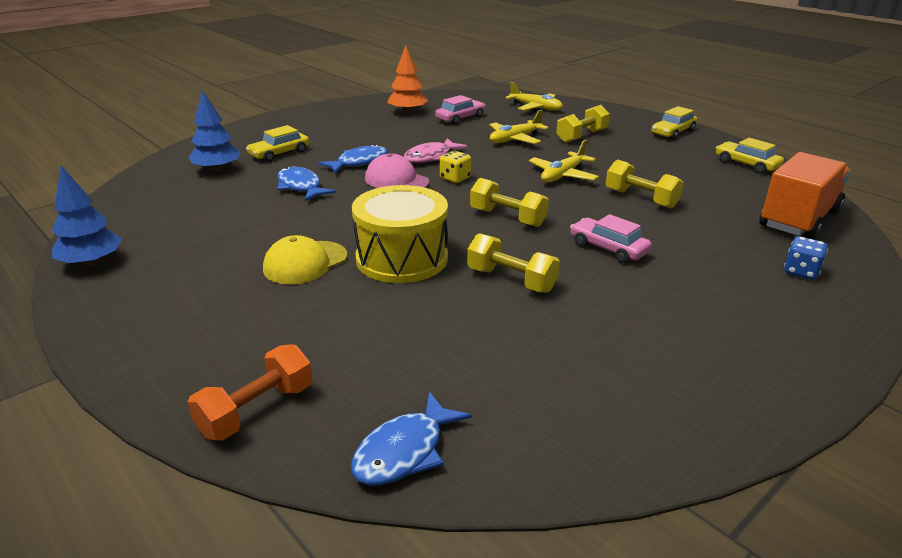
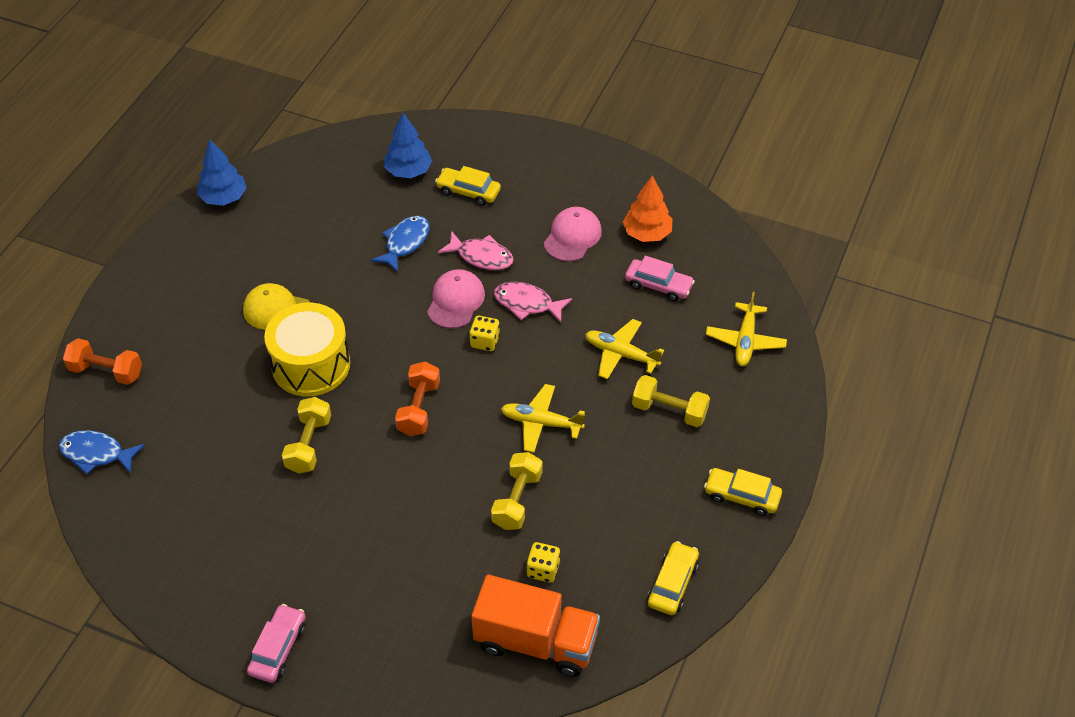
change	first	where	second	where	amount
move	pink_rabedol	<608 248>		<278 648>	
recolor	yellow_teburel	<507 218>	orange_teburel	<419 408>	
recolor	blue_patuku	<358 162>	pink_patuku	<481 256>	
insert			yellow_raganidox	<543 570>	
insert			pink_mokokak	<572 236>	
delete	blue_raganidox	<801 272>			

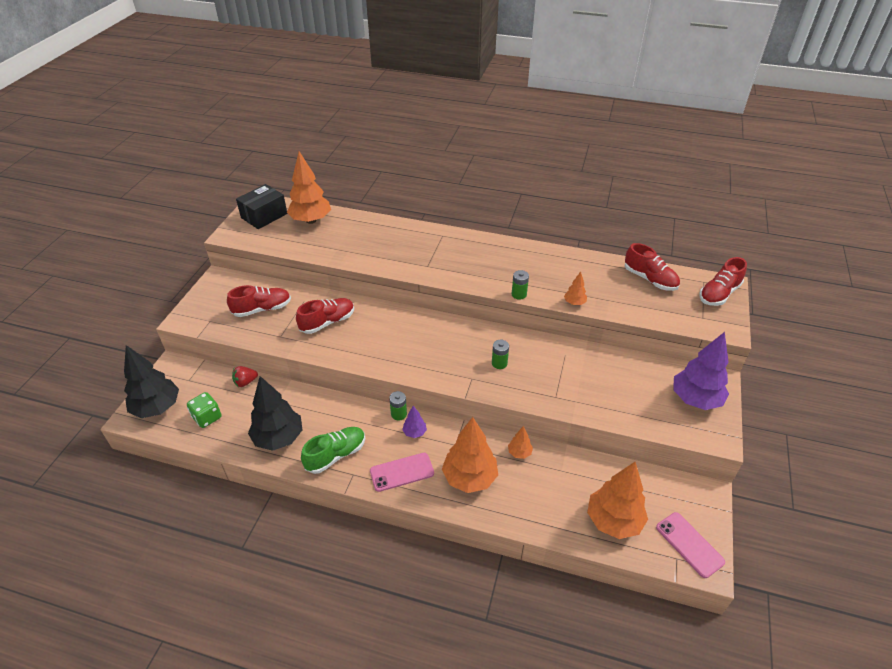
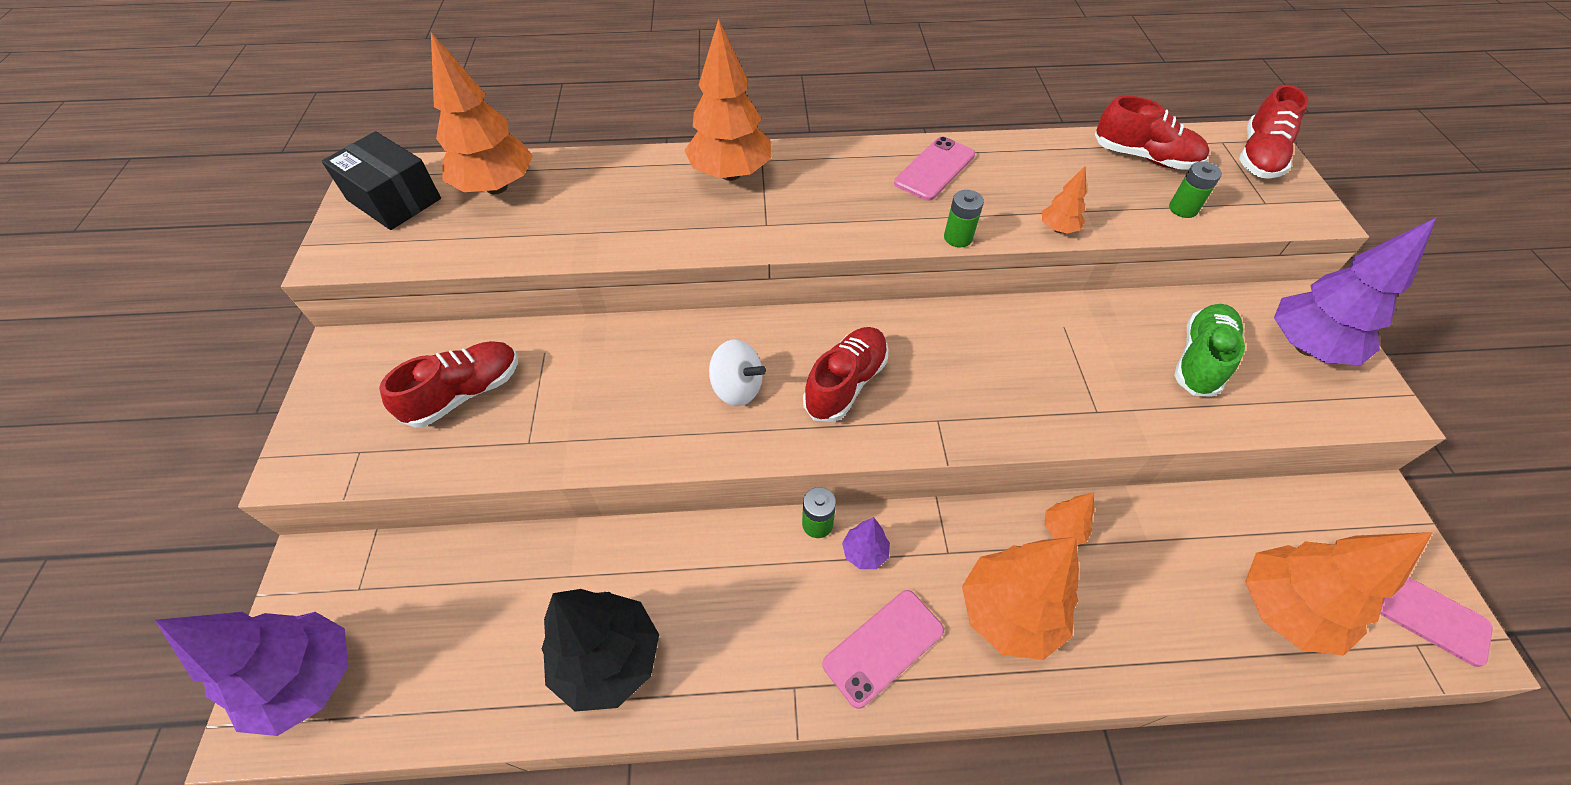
change	first	where	second	where	amount
recolor	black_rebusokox	<157 408>	purple_rebusokox	<308 680>	
rotate	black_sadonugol	<264 216>		<394 199>	75 degrees counterclockwise
insert			orange_rebusokox	<730 174>	
insert			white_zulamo	<737 388>	
move	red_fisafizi	<327 322>		<845 383>	
insert			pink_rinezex	<934 169>	
move	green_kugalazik	<499 363>		<1183 209>	
move	green_fisafizi	<336 455>		<1200 360>	
delete	green_raganidox	<207 417>			
delete	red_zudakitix	<245 382>			

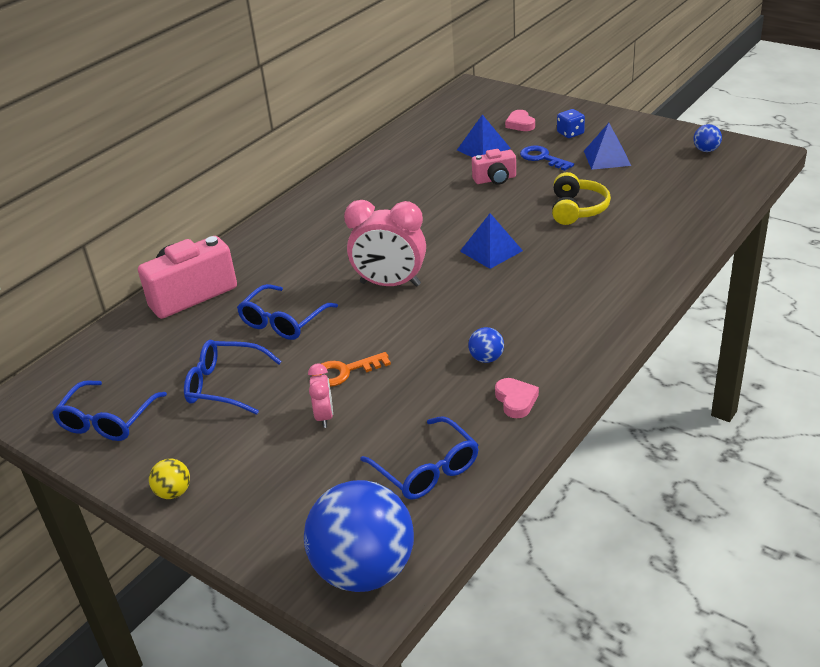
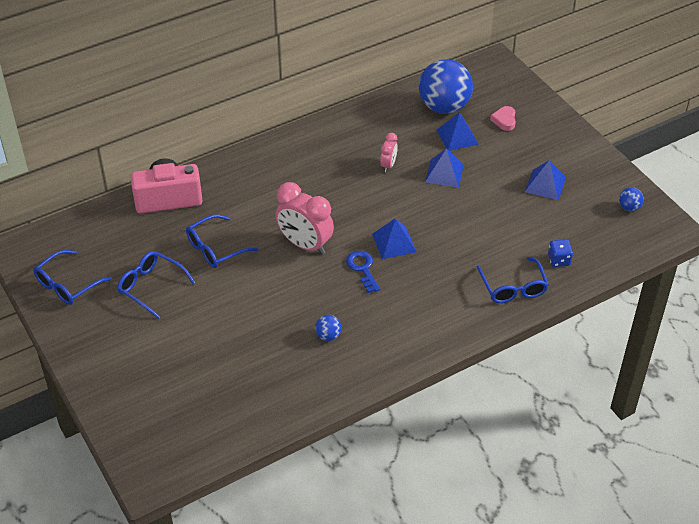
change	first	where	second	where	amount
move	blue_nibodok	<542 158>		<362 268>	
move	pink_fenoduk	<324 416>		<388 165>	
move	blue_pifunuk	<364 571>		<444 107>	
replace	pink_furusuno	<495 179>	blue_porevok	<444 173>	
move	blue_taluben	<426 469>		<513 287>	
move	blue_raganidox	<570 133>		<559 260>	
delete	yellow_pifunuk	<173 492>			
delete	orange_nibodok	<344 372>			
delete	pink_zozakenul	<516 400>			
delete	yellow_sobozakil	<577 209>			

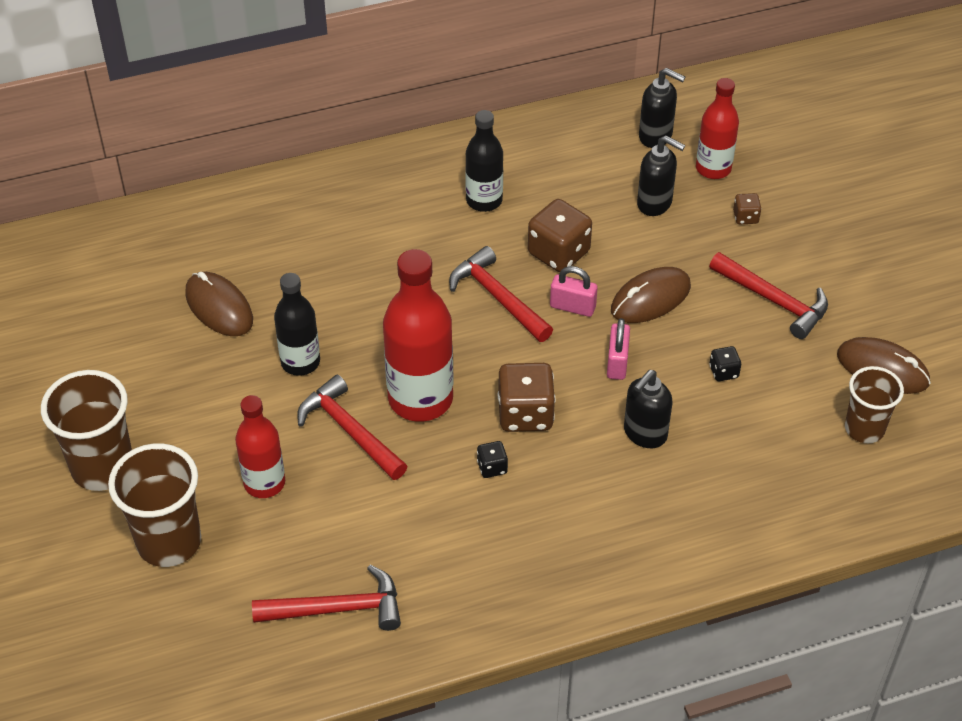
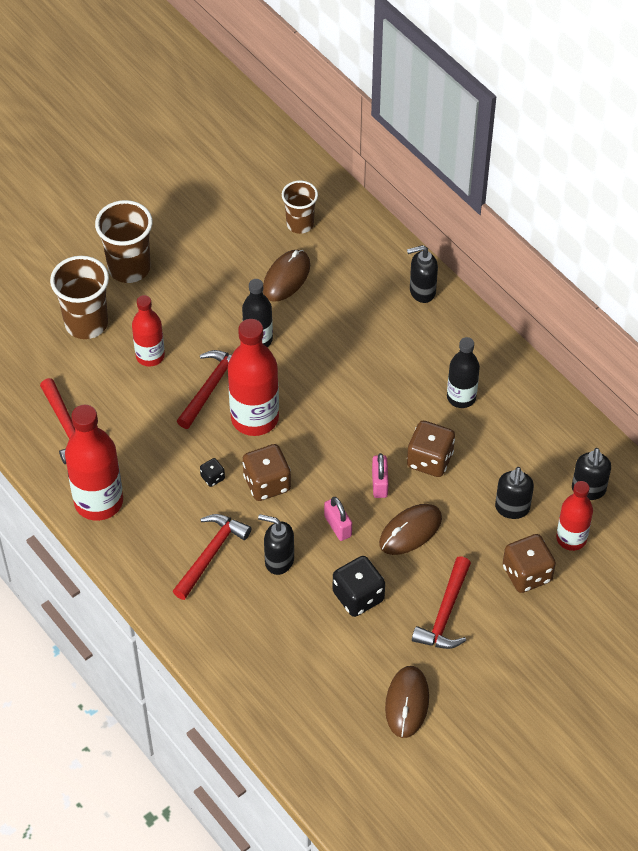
change	first	where	second	where	amount
insert			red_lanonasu	<98 501>	
move	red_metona	<498 297>		<211 554>	
move	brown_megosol	<864 429>		<300 224>	
rotate	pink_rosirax	<617 363>		<338 526>	75 degrees clockwise
resize	black_raganidox	<723 372>		<358 596>	x2.04
rotate	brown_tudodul	<650 298>		<410 531>	75 degrees counterclockwise
insert			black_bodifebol	<422 291>	
resize	brown_raganidox	<745 217>		<527 574>	x2.04

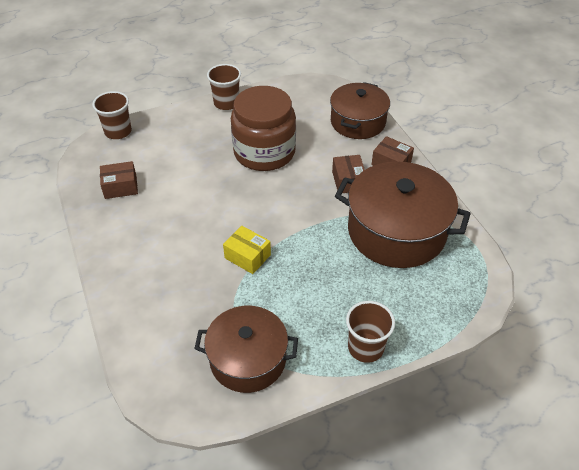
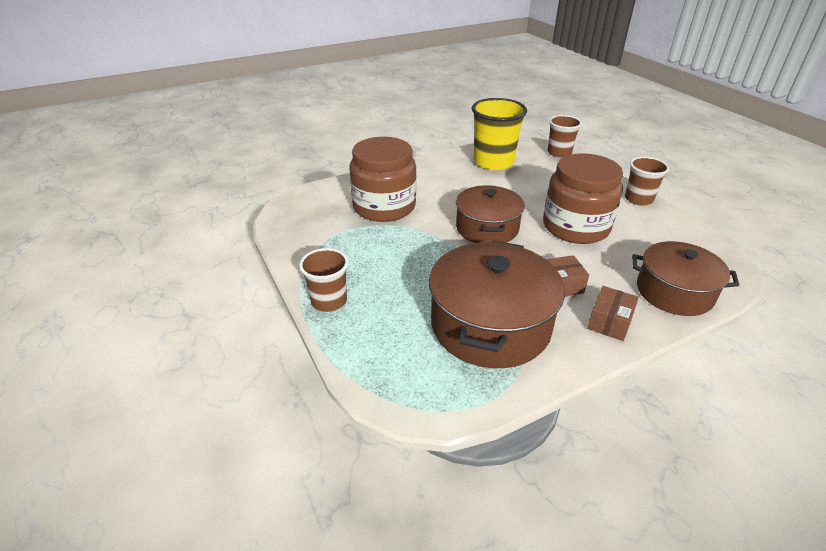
change	first	where	second	where	amount
insert			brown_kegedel	<384 207>	
move	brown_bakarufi	<248 359>		<487 228>	
replace	brown_sadonugol	<120 187>	yellow_megosol	<493 162>	
delete	yellow_sadonugol	<247 256>			

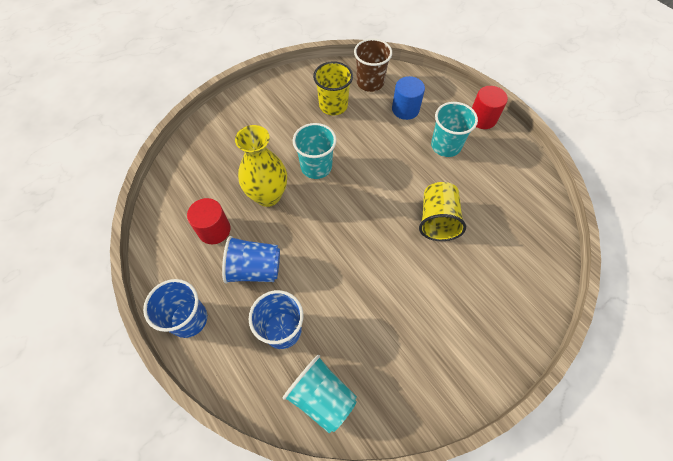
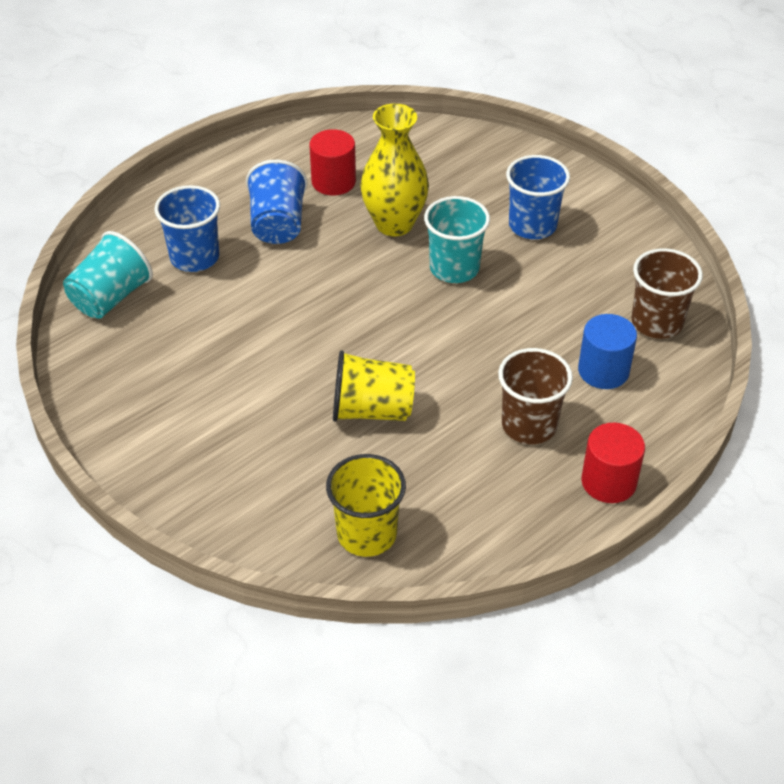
change	first	where	second	where	amount
move	yellow_megosol	<333 105>		<367 534>	
recolor	turquoise_megosol	<445 146>	brown_megosol	<529 425>	
move	blue_megosol	<189 319>		<532 225>	

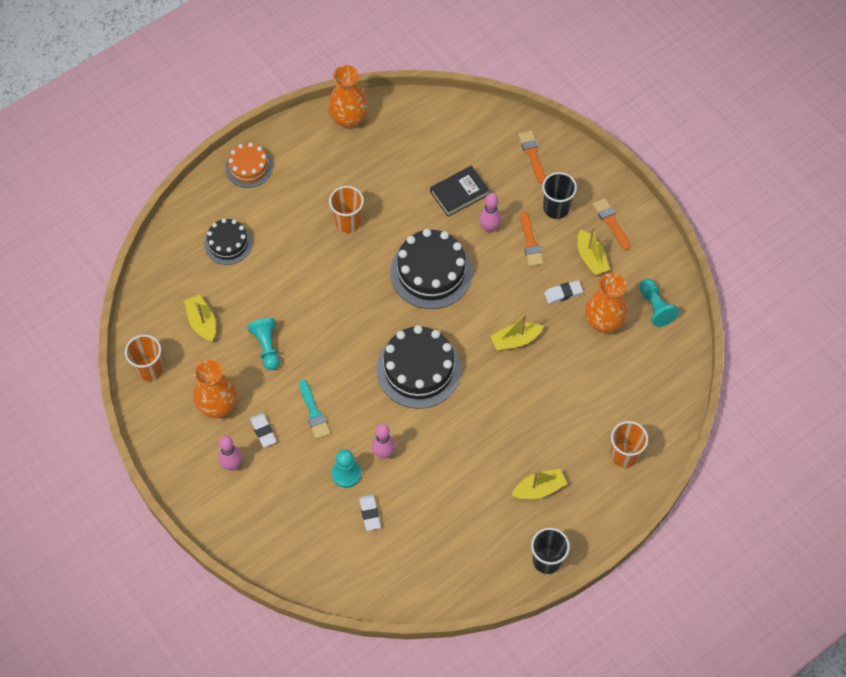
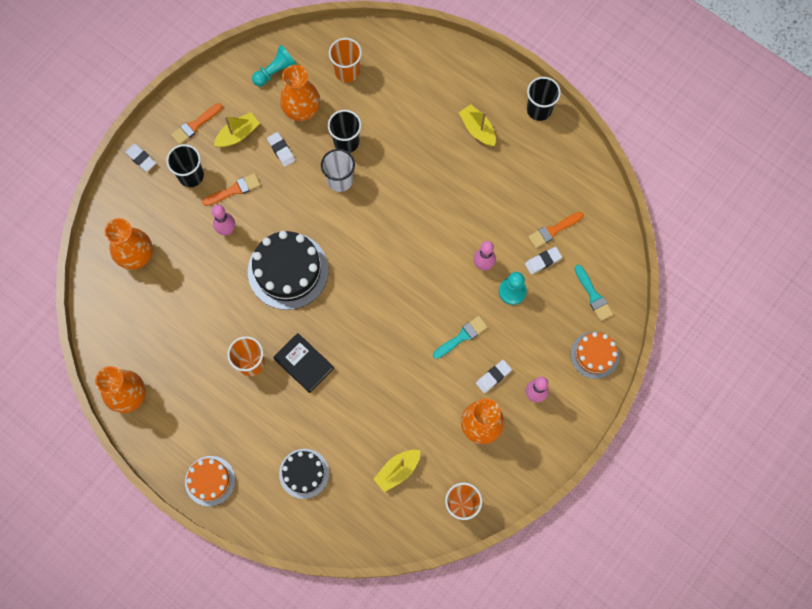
change	first	where	second	where	amount
insert			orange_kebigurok	<137 256>	
insert			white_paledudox	<141 158>	
move	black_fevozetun	<459 193>		<304 364>	
replace	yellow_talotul	<515 340>	white_megosol	<340 180>	
insert			black_megosol	<346 142>	
move	orange_megosol	<624 455>		<347 71>	
move	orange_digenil	<532 154>		<553 230>	
insert			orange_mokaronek	<594 355>	
insert			turquoise_digenil	<593 295>	
delete	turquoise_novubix	<267 347>			
delete	black_mokaronek	<418 369>			

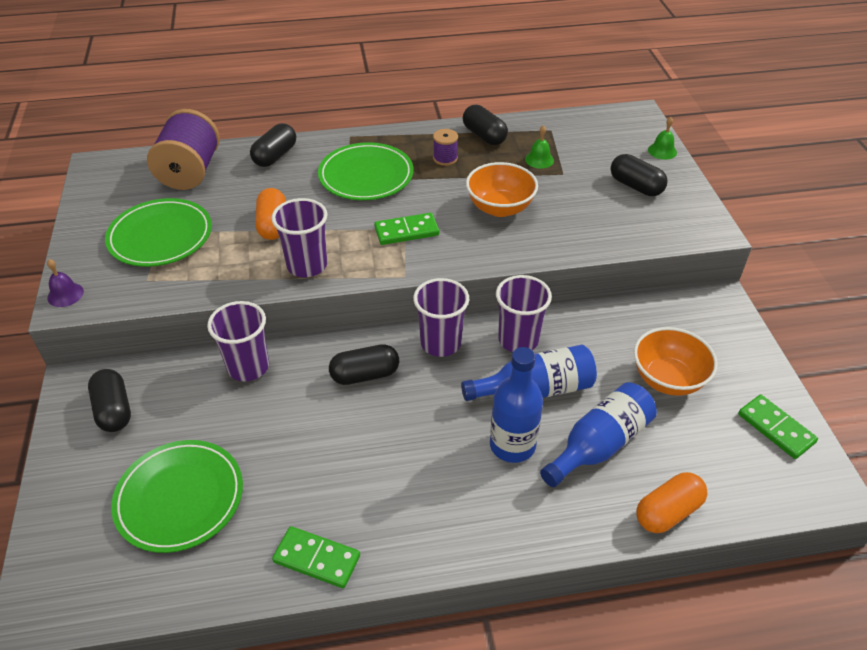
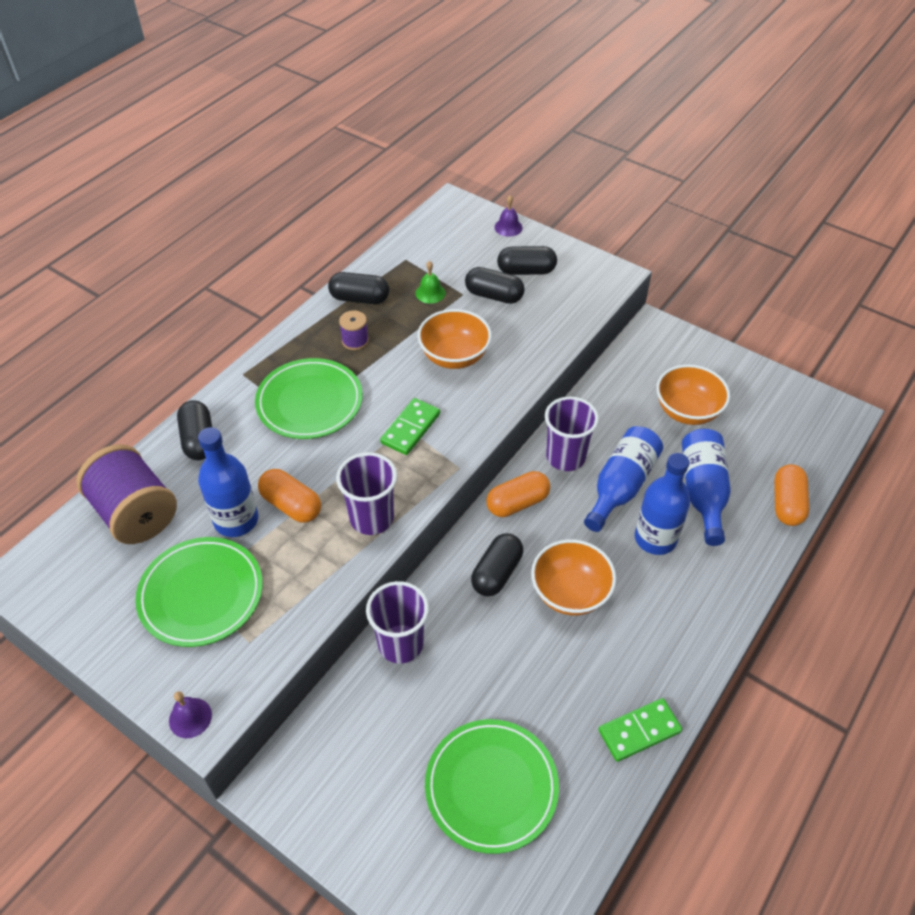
change	first	where	second	where	amount
insert			blue_lanonasu	<236 520>	
move	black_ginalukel	<114 410>		<494 296>	
replace	purple_megosol	<440 343>	orange_ginalukel	<517 503>	
recolor	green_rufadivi	<662 151>	purple_rufadivi	<508 227>	
insert			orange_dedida	<570 593>	
delete	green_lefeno	<776 428>			

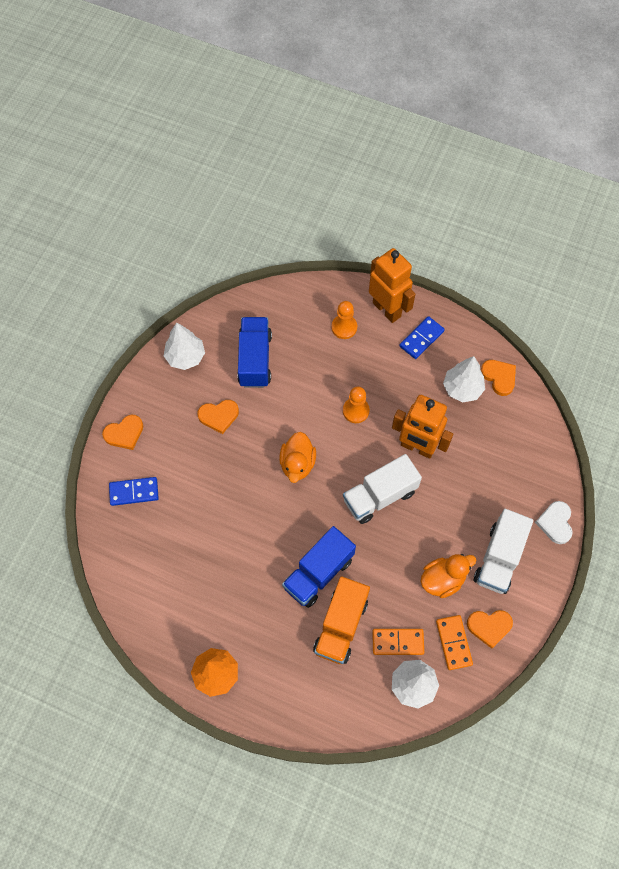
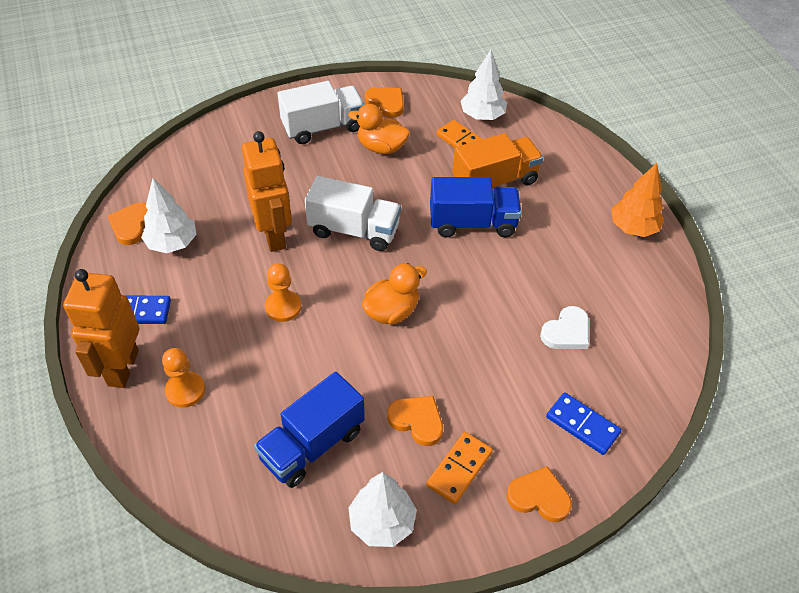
change	first	where	second	where	amount
move	orange_lefeno	<453 643>		<459 469>	
move	white_zozakenul	<555 523>		<567 332>	

